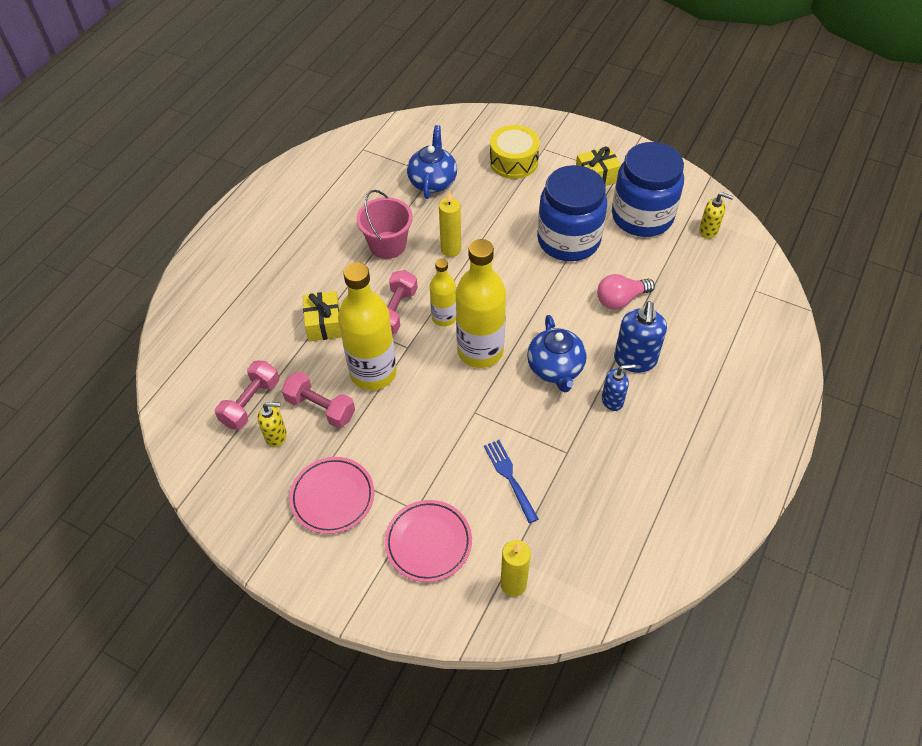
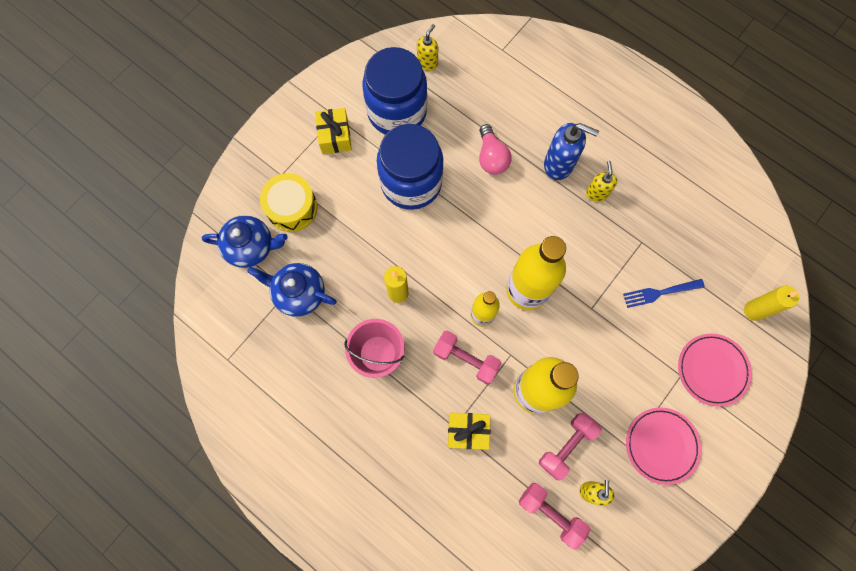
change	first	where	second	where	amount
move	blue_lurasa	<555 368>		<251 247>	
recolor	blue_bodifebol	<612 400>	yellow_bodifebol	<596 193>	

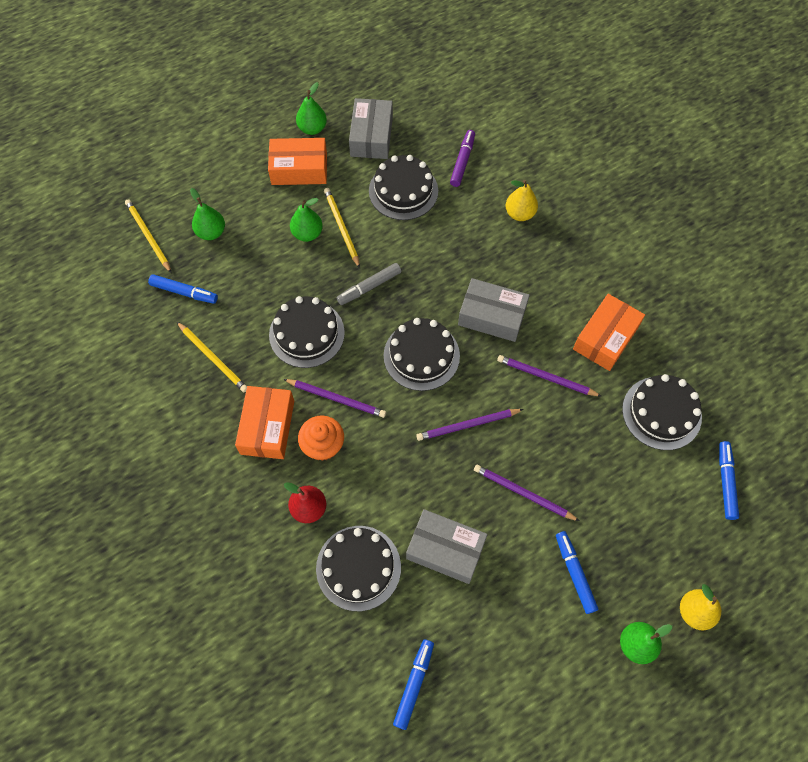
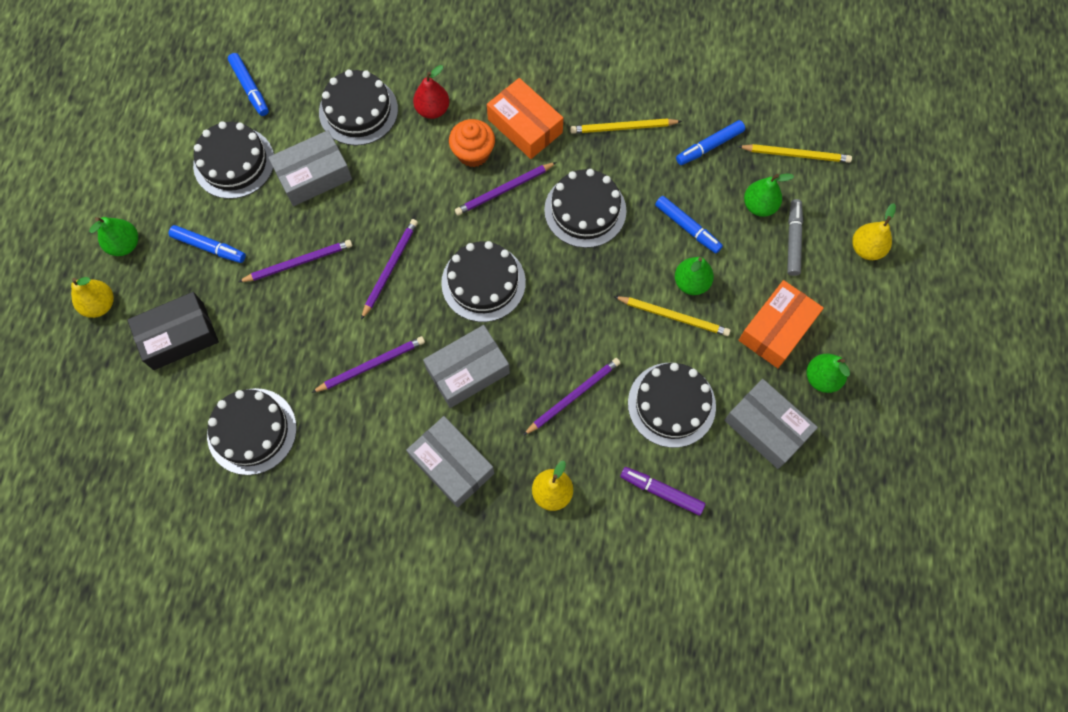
change	first	where	second	where	amount
insert			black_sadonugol	<178 336>	
insert			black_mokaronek	<234 162>	
insert			grey_sadonugol	<452 465>	
insert			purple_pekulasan	<573 396>	
rotate	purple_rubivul	<462 161>		<661 492>	150 degrees clockwise
move	blue_rubivul	<726 482>		<687 227>	
move	grey_rubivul	<369 287>		<793 240>	
insert			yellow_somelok	<866 249>	
delete	orange_sadonugol	<605 338>			

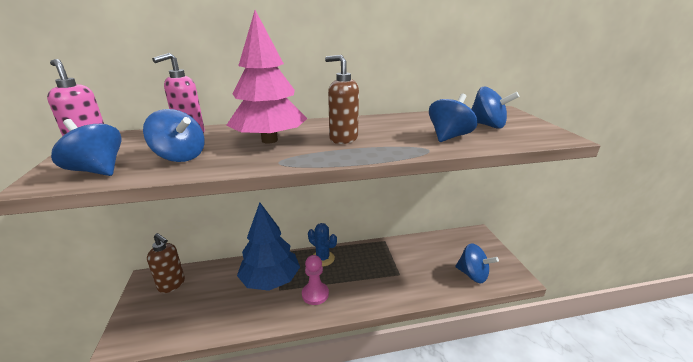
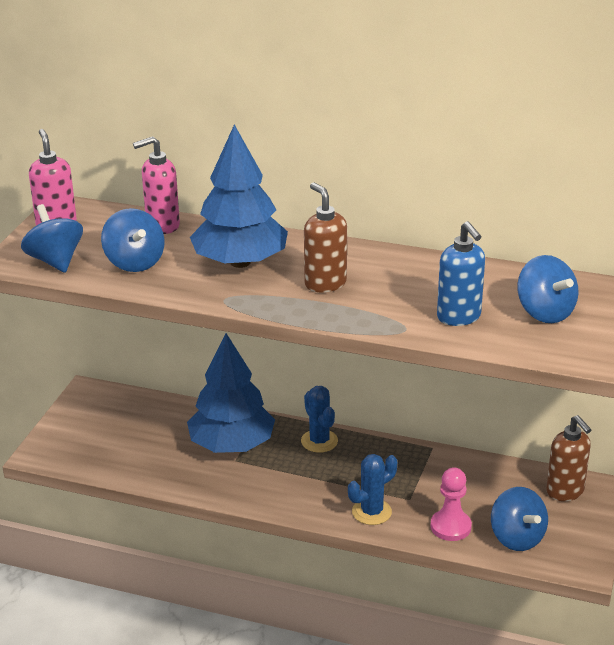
change	first	where	second	where	amount
recolor	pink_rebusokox	<269 140>	blue_rebusokox	<240 262>	
insert			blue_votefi	<371 512>	
move	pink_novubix	<315 294>		<450 527>	
replace	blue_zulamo	<449 137>	blue_bodifebol	<459 317>	
move	brown_bodifebol	<172 284>		<565 492>	

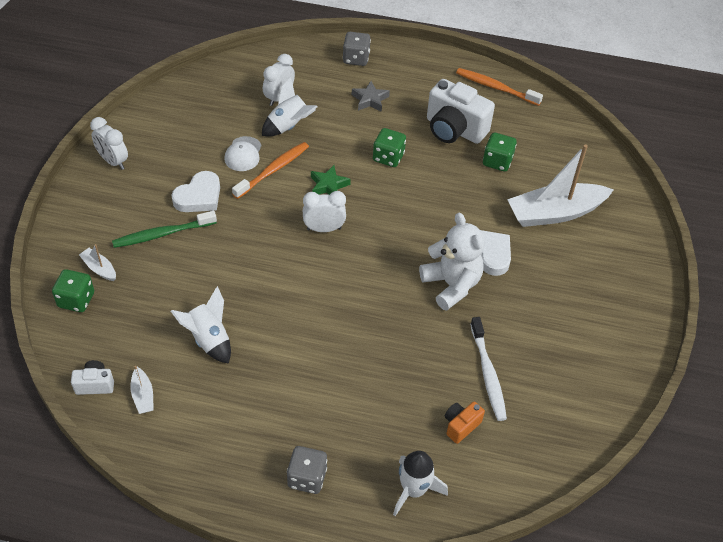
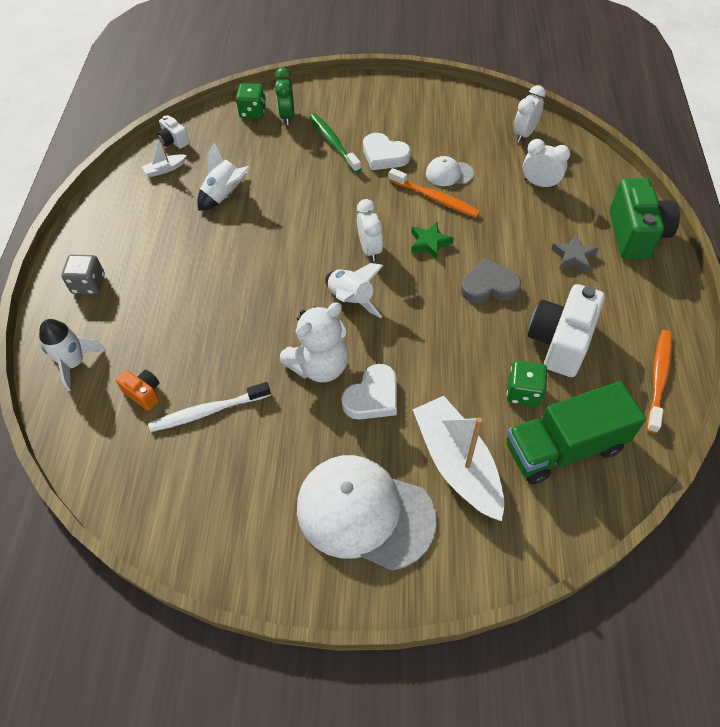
change	first	where	second	where	amount
rotate	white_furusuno	<95 384>		<174 141>	150 degrees clockwise
replace	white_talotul	<99 268>	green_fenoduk	<287 116>	
insert			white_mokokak	<364 512>	
move	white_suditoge	<289 126>		<351 300>	
replace	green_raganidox	<388 157>	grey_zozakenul	<489 286>	
insert			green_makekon	<564 447>	
move	white_fenoduk	<113 161>		<524 134>	
replace	grey_raganidox	<356 58>	green_furusuno	<635 235>	

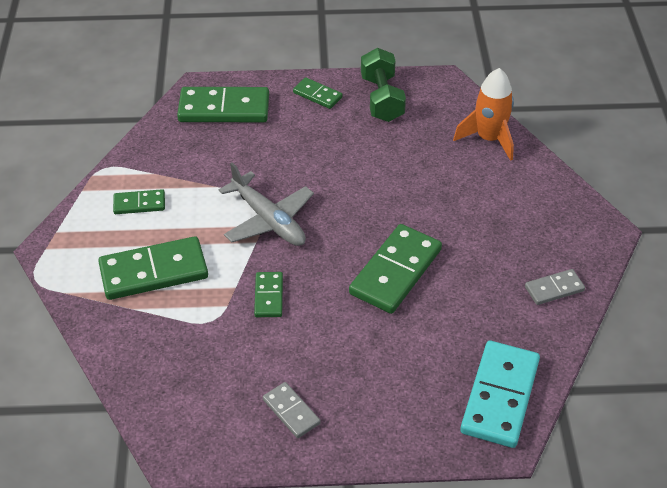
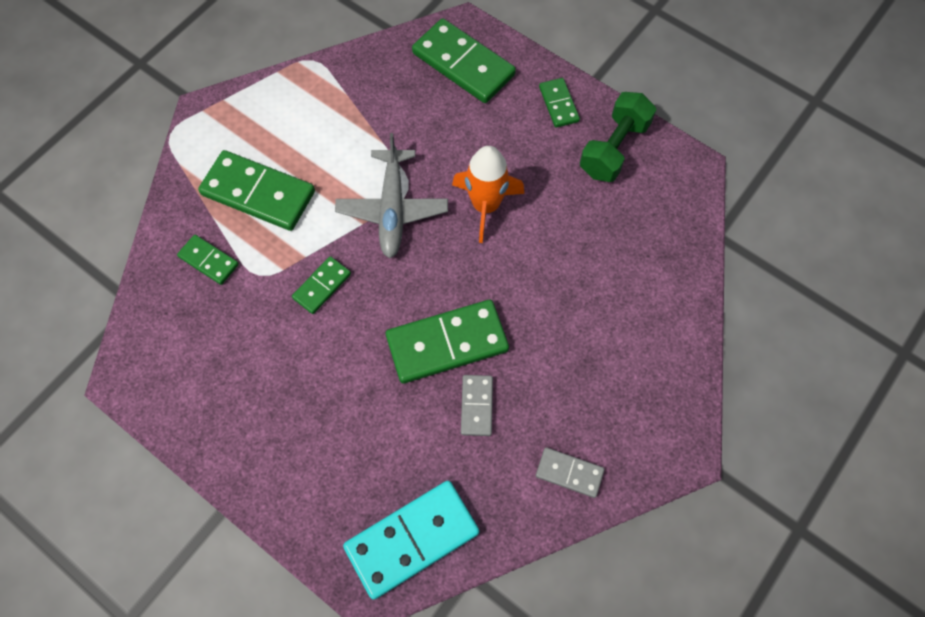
change	first	where	second	where	amount
move	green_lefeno	<139 204>		<208 261>	
move	orange_suditoge	<489 139>		<485 206>	
move	grey_lefeno	<291 411>		<477 406>	

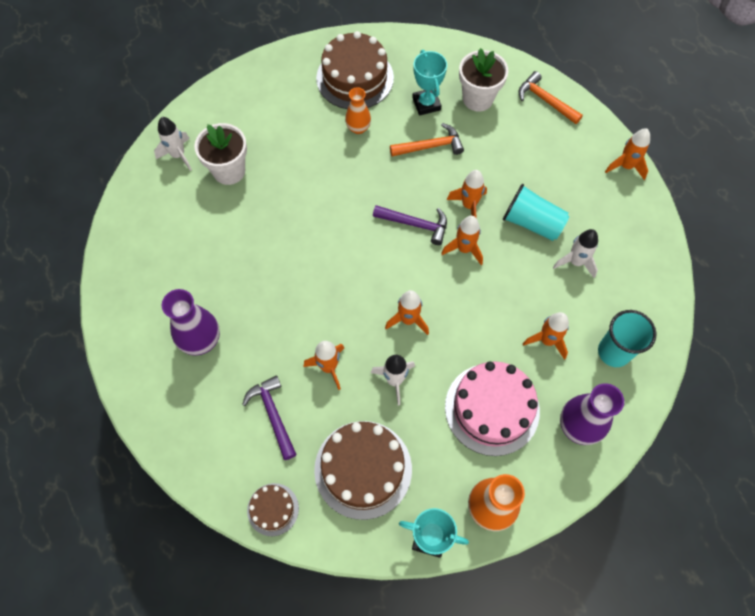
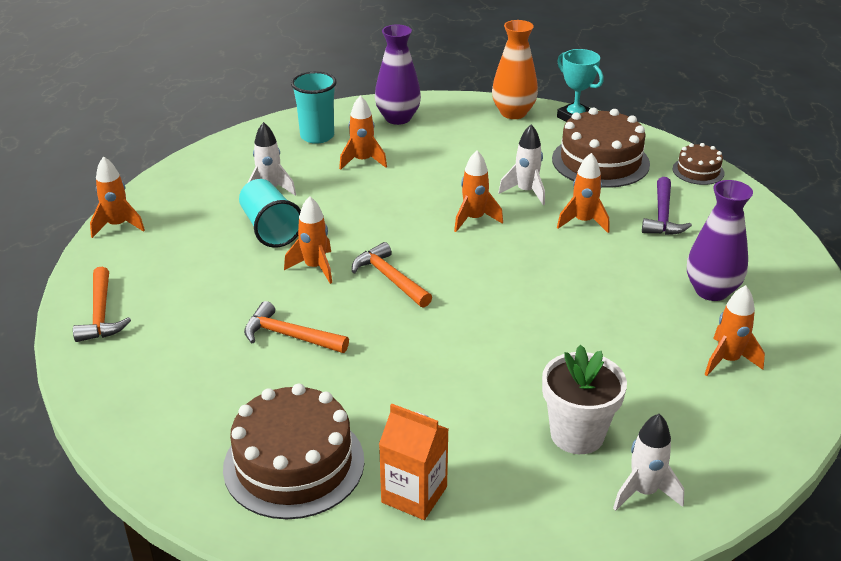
change	first	where	second	where	amount
recolor	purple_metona	<415 224>	orange_metona	<389 278>	
insert			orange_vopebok	<414 494>	
move	orange_suditoge	<464 249>		<727 360>	
delete	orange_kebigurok	<358 128>			
delete	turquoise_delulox	<426 104>			
delete	pink_mokaronek	<492 408>			
delete	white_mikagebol	<478 99>			

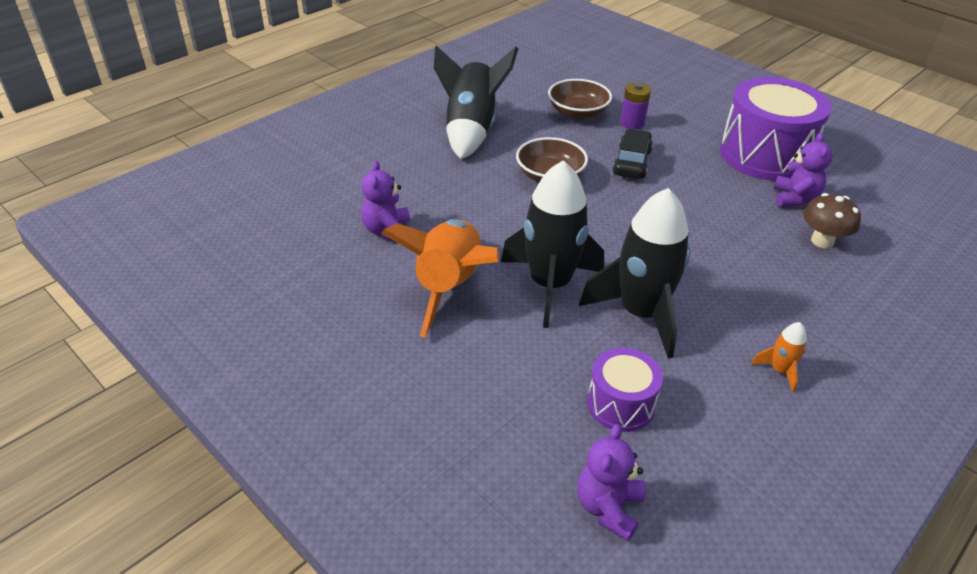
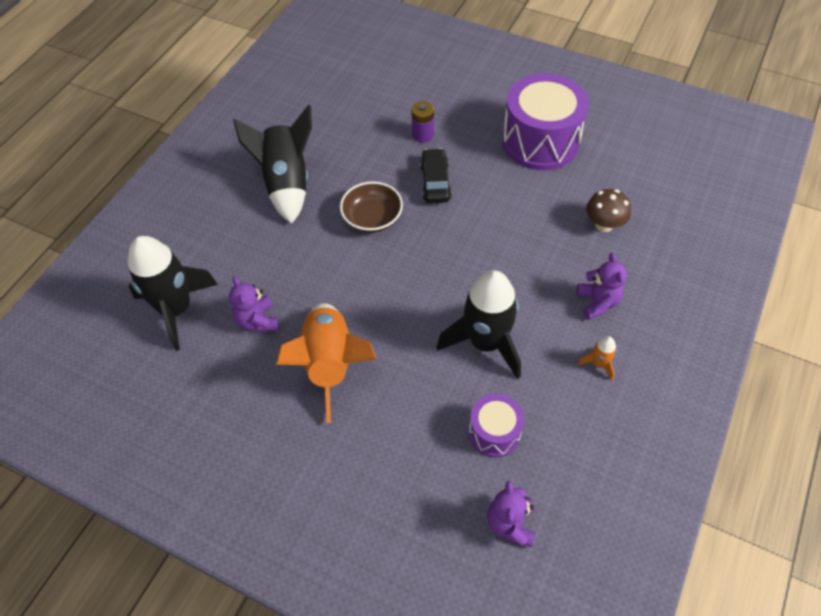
change	first	where	second	where	amount
move	black_suditoge	<550 285>		<176 309>	
move	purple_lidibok	<794 198>		<597 302>	
delete	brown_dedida	<577 112>			

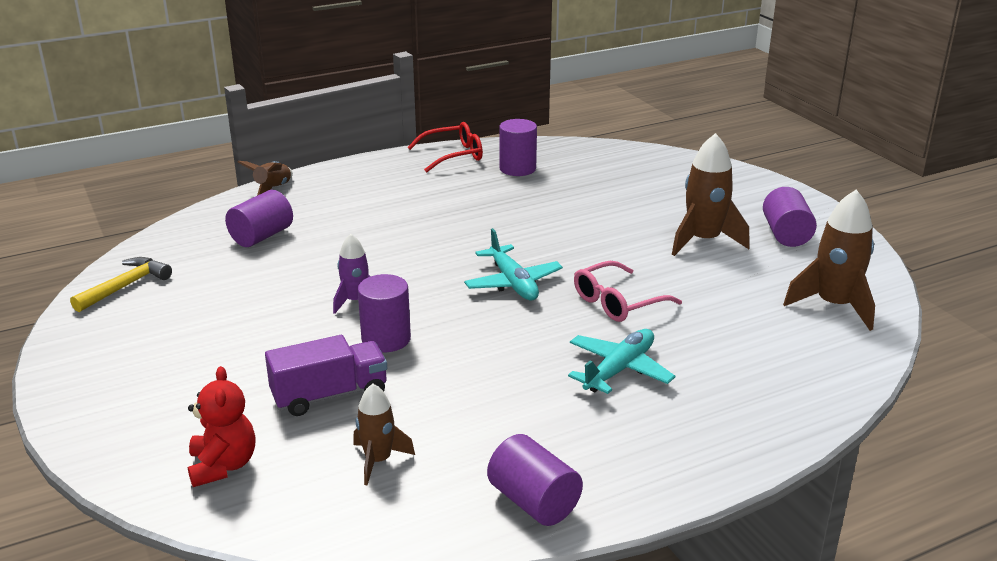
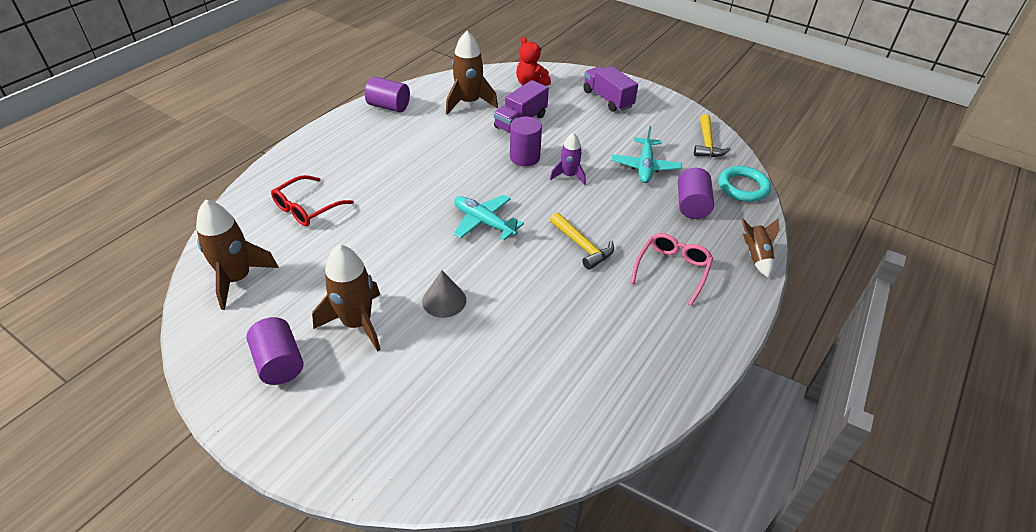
change	first	where	second	where	amount
move	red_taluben	<453 155>		<307 208>	
insert			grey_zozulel	<444 300>	
resize	brown_suditoge	<378 460>		<469 103>	x1.67
insert			yellow_metona	<582 246>	
insert			purple_makekon	<607 99>	
move	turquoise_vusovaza	<619 370>		<645 166>	
move	pink_taluben	<618 302>		<672 270>	
insert			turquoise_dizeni	<743 187>	
delete	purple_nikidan	<517 169>			

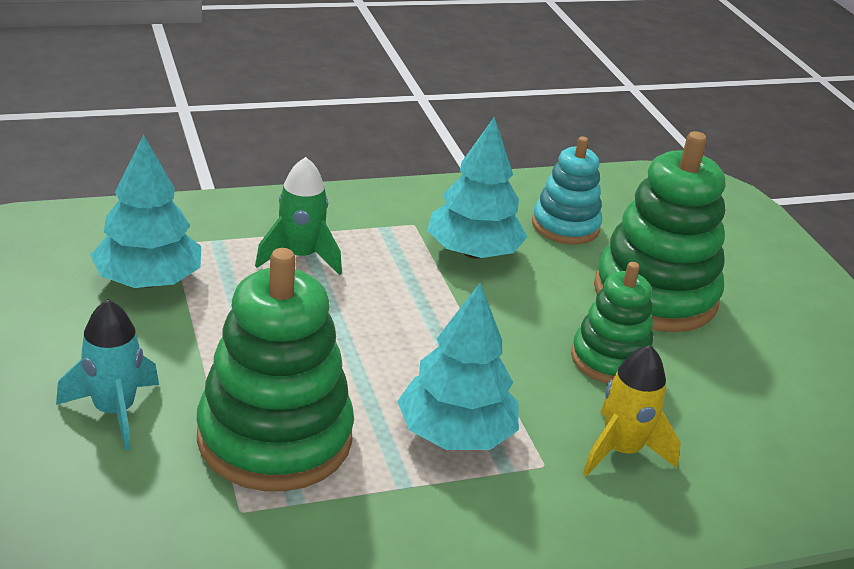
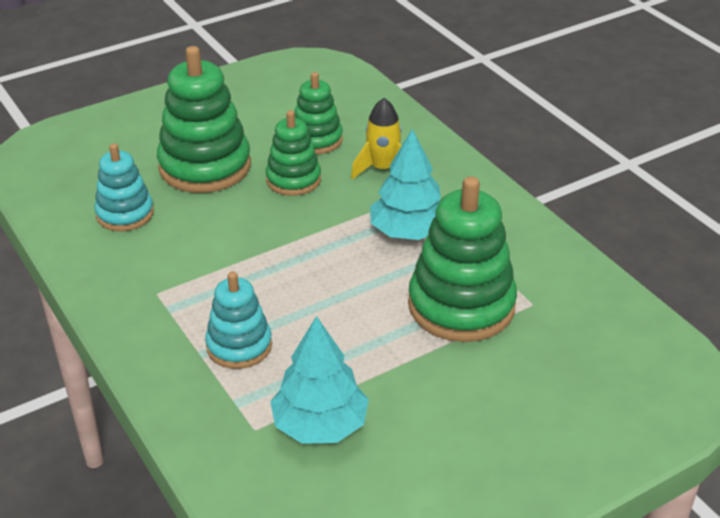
change	first	where	second	where	amount
replace	green_suditoge	<300 257>	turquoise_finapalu	<239 346>	
insert			green_finapalu	<316 140>	
delete	turquoise_suditoge	<114 411>			
delete	turquoise_rebusokox	<473 252>			

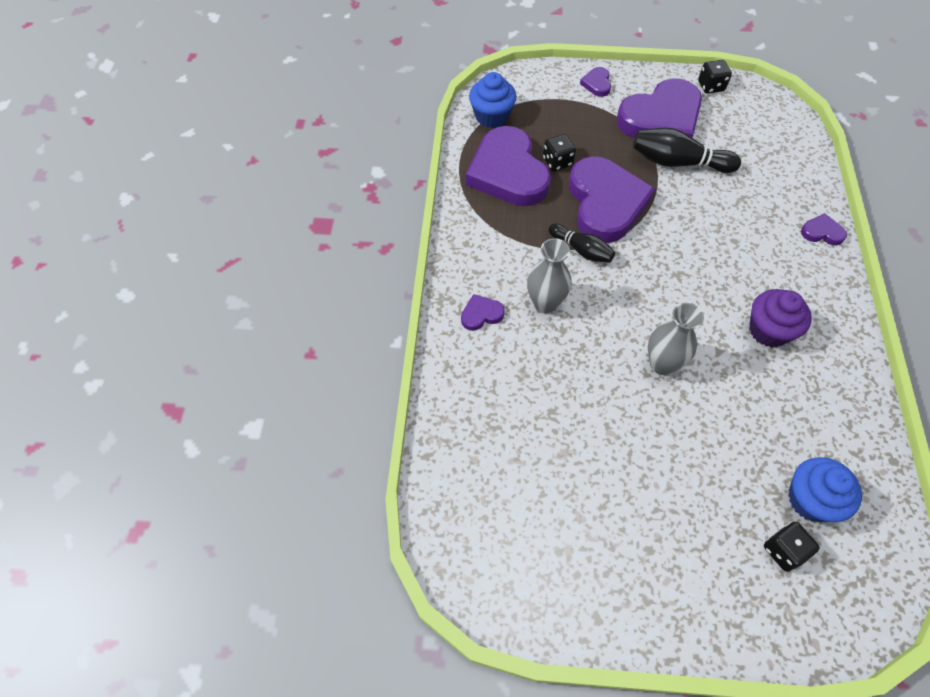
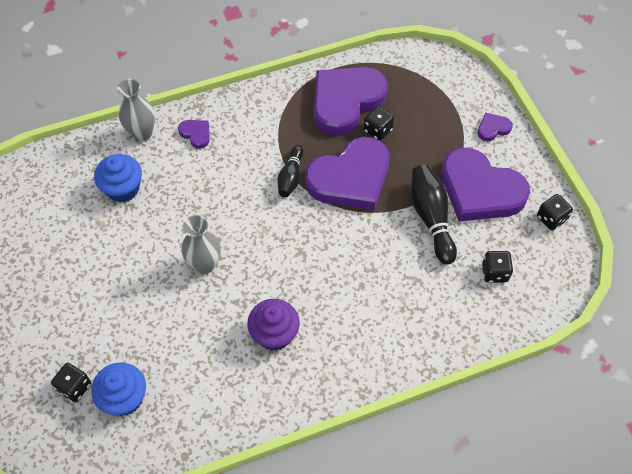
change	first	where	second	where	amount
move	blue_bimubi	<491 116>		<123 188>	
move	grey_kebigurok	<545 303>		<142 133>	
insert			black_raganidox	<495 272>	
delete	purple_zozakenul	<822 232>			

